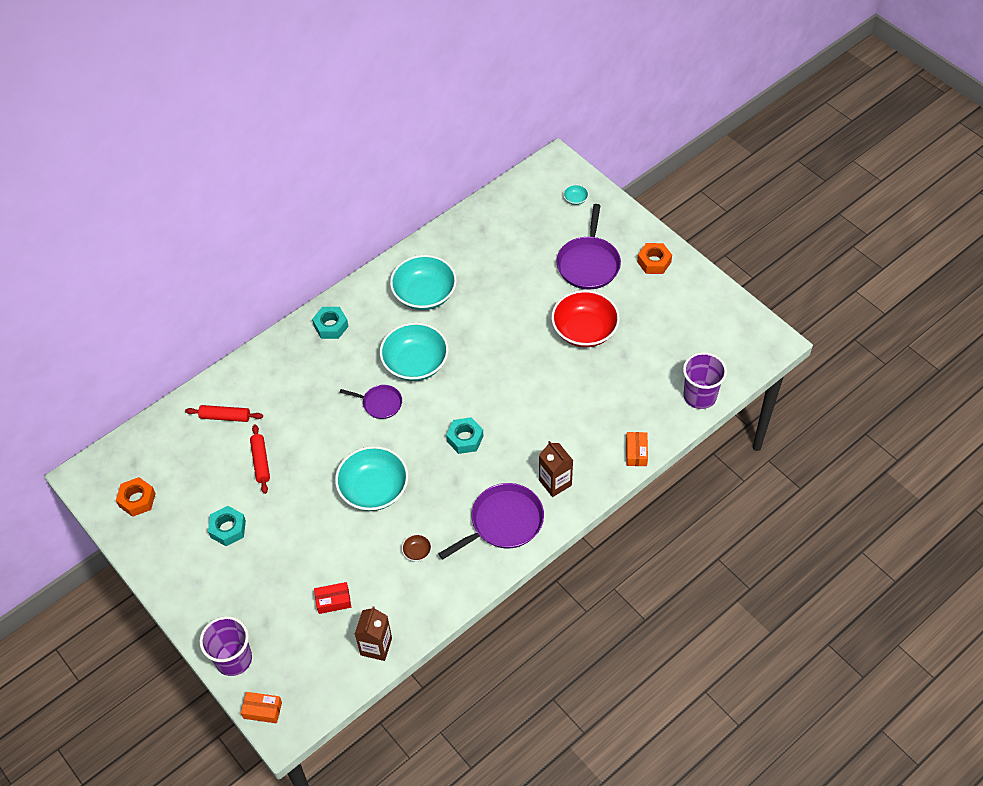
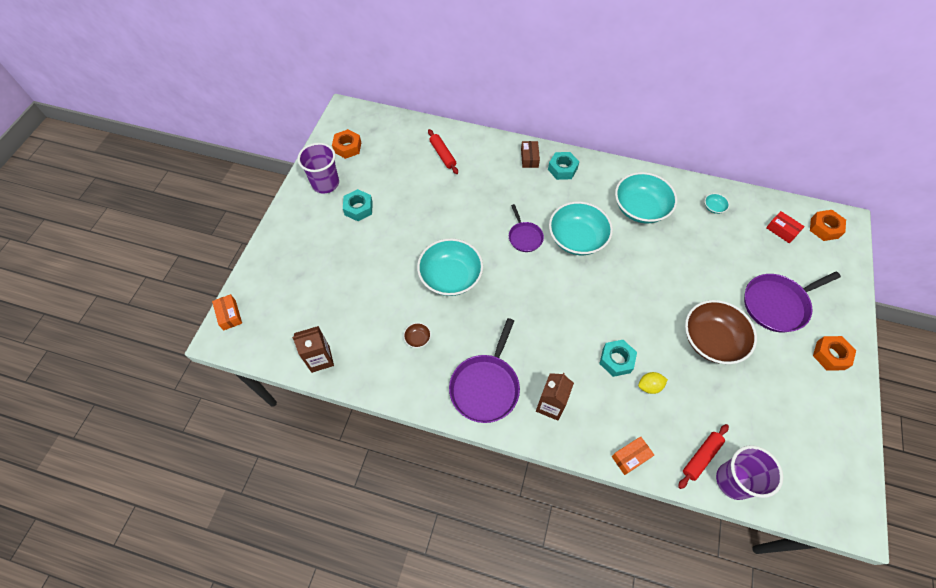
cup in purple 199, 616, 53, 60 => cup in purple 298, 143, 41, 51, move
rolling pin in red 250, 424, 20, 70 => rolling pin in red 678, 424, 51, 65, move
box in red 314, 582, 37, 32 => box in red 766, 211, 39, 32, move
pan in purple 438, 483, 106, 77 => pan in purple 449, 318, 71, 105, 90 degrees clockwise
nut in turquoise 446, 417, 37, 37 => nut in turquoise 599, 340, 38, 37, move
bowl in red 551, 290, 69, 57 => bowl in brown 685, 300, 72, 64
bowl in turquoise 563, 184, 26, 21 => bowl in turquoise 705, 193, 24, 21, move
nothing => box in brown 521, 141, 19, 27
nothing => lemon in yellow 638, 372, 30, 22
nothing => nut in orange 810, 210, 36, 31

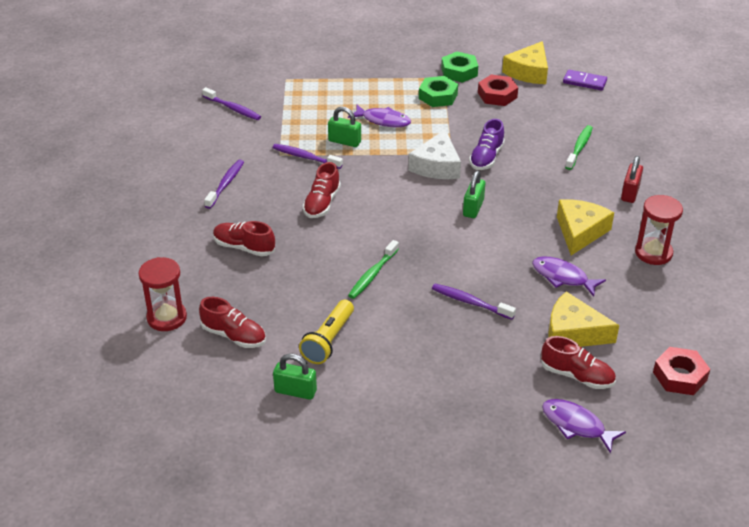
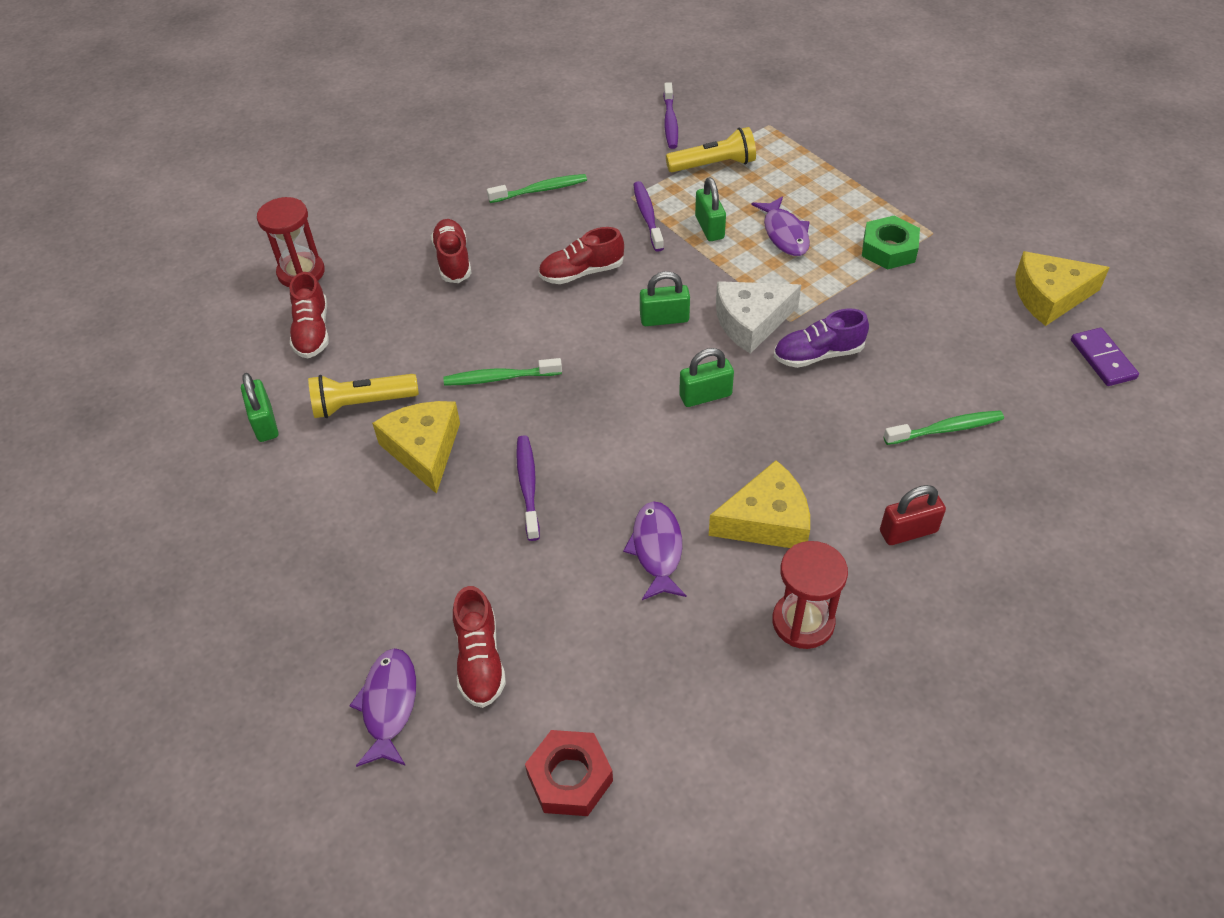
toothbrush in purple 204, 160, 40, 49 => toothbrush in green 487, 174, 100, 29
nut in green 441, 52, 37, 31 => nothing
nut in red 478, 75, 40, 31 => nothing
cheese in yellow 548, 291, 71, 56 => cheese in yellow 372, 401, 88, 93, move
nothing => padlock in green 640, 271, 50, 55
nothing => flashlight in yellow 666, 127, 90, 45

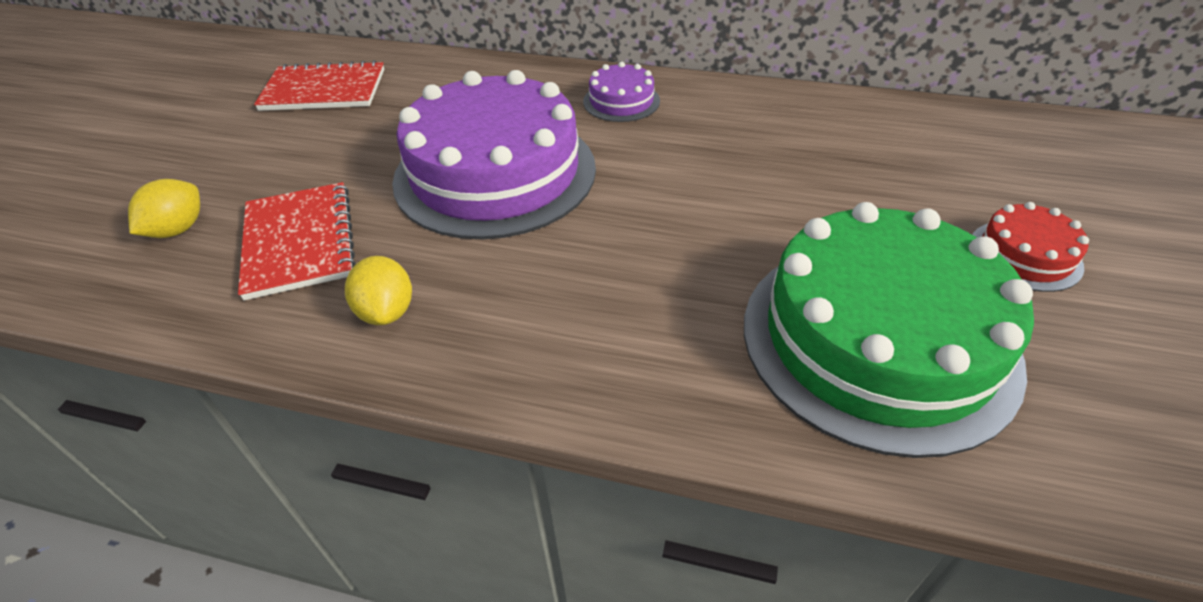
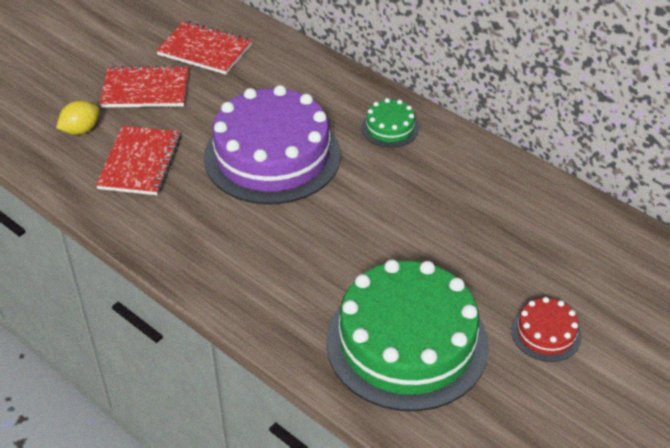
lemon in yellow 345, 256, 67, 69 => nothing
cake in purple 583, 62, 77, 60 => cake in green 361, 98, 58, 50
nothing => notebook in red 100, 65, 89, 43

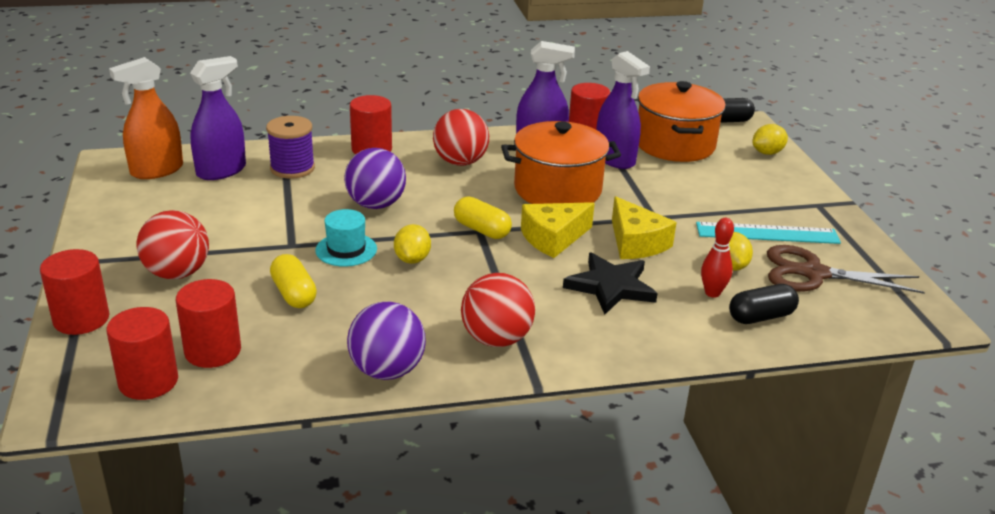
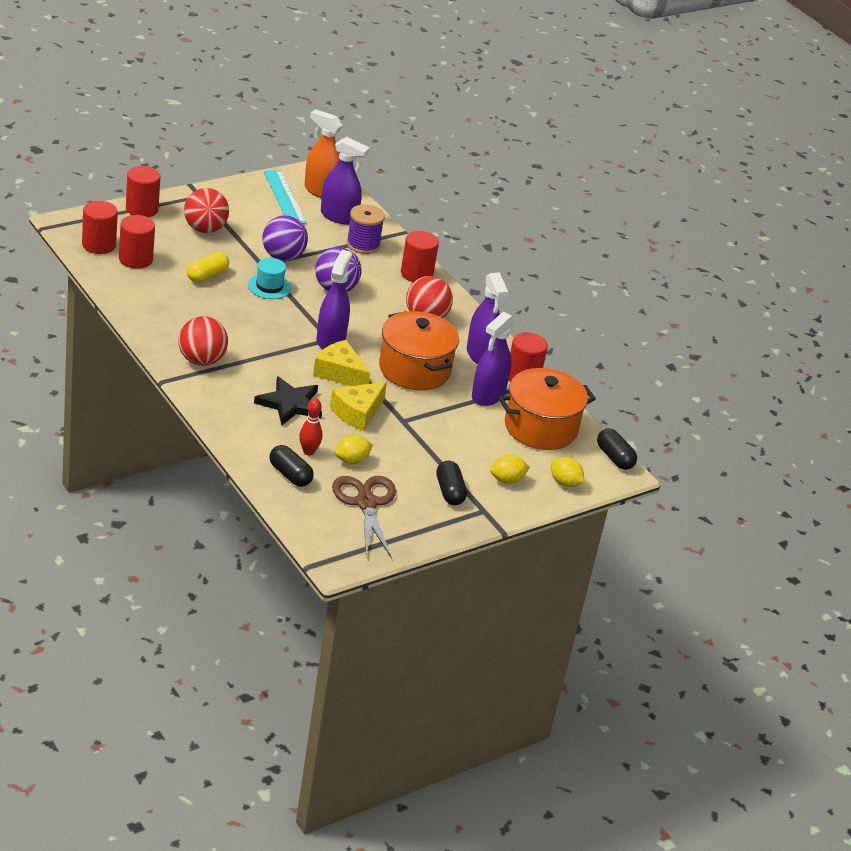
ball in purple 347, 302, 79, 78 => ball in purple 262, 216, 46, 45, move
lemon in yellow 394, 224, 37, 40 => lemon in yellow 490, 455, 40, 29, move
capsule in yellow 454, 197, 58, 42 => spray bottle in purple 316, 250, 36, 99
ruler in turquoise 696, 222, 145, 22 => ruler in turquoise 264, 170, 43, 54, move
nothing => capsule in black 436, 461, 31, 44

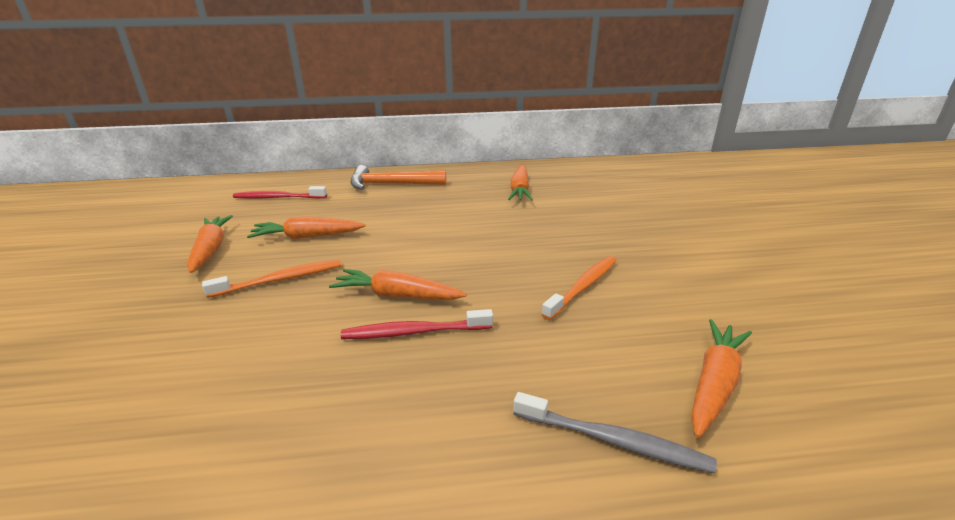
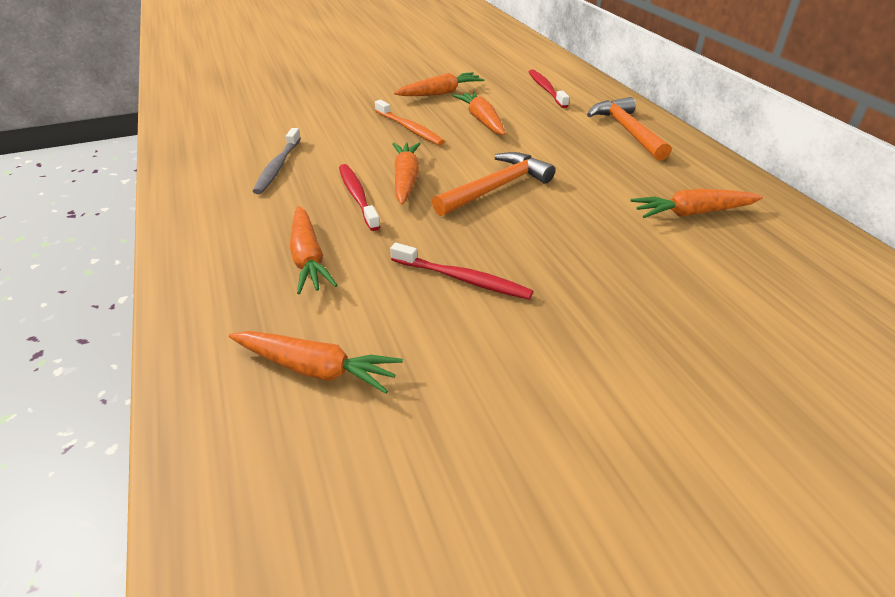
toothbrush in grey 513, 392, 204, 82 => toothbrush in grey 252, 128, 49, 66, move
toothbrush in orange 541, 256, 76, 64 => toothbrush in red 390, 243, 143, 56
nothing => carrot in orange 290, 206, 48, 88
nothing => hammer in orange 432, 152, 123, 64

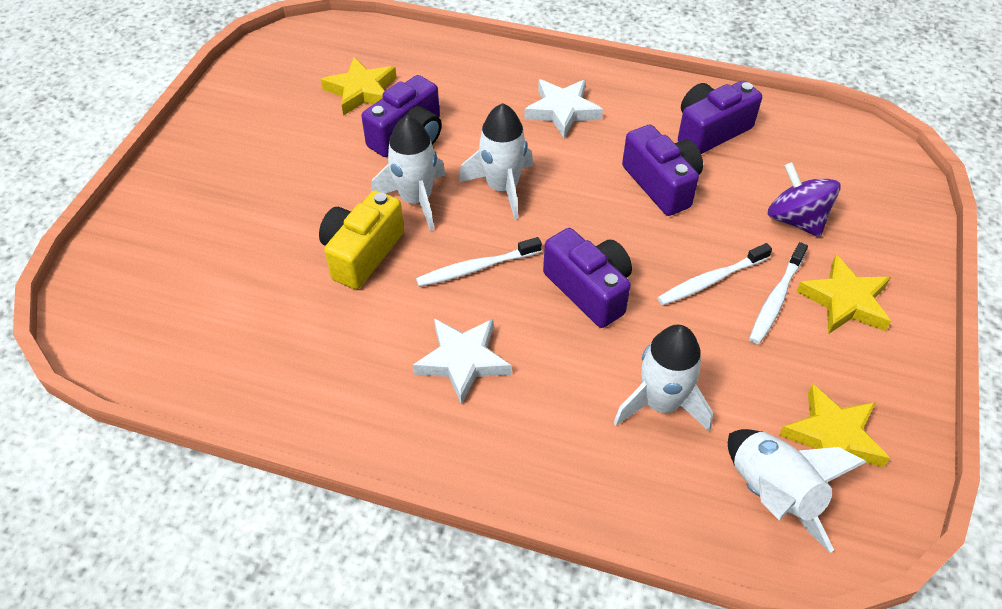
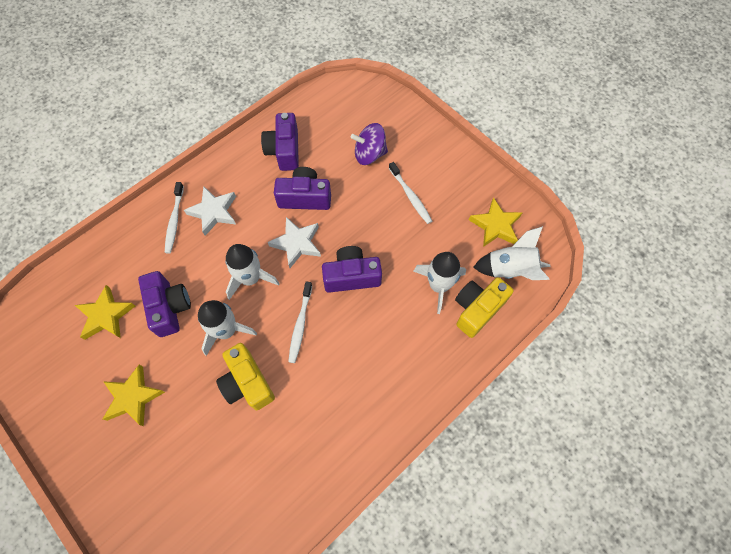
star in white 413, 319, 98, 86 => star in white 268, 217, 53, 51, move
toothbrush in white 657, 243, 115, 62 => toothbrush in white 165, 182, 19, 72, move
star in yellow 796, 255, 95, 79 => star in yellow 103, 365, 62, 61, move
nothing => camera in yellow 455, 277, 59, 61

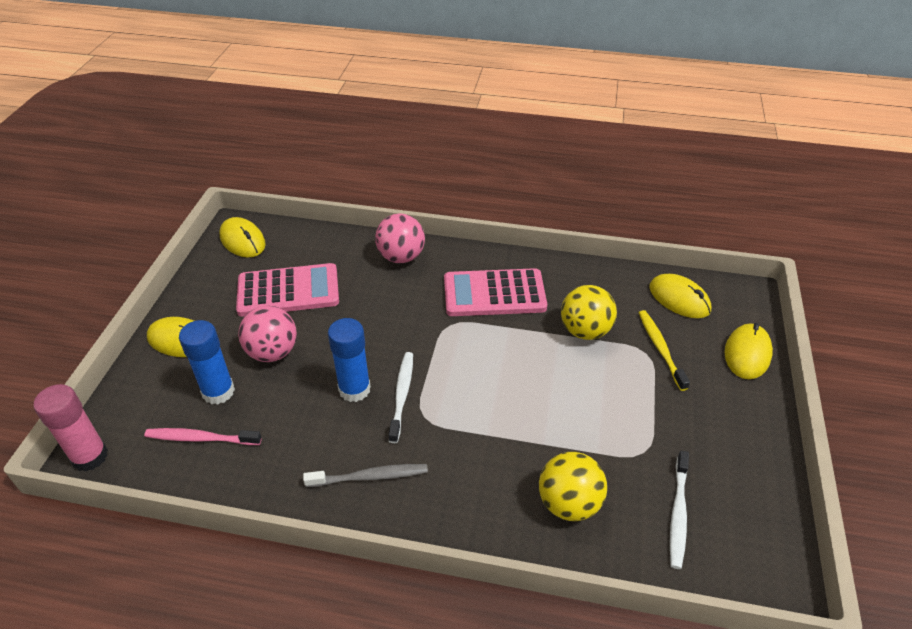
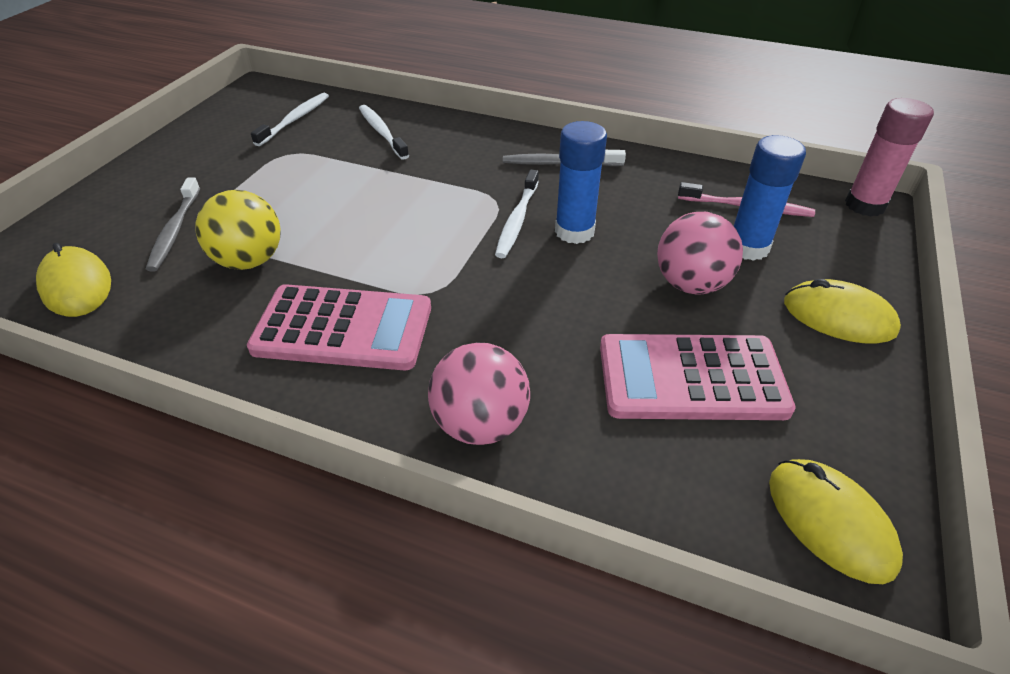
ball in yellow 539, 452, 68, 69 => toothbrush in white 359, 105, 50, 55
toothbrush in yellow 639, 310, 51, 81 => toothbrush in grey 146, 177, 54, 95
mouse in yellow 725, 323, 48, 56 => nothing

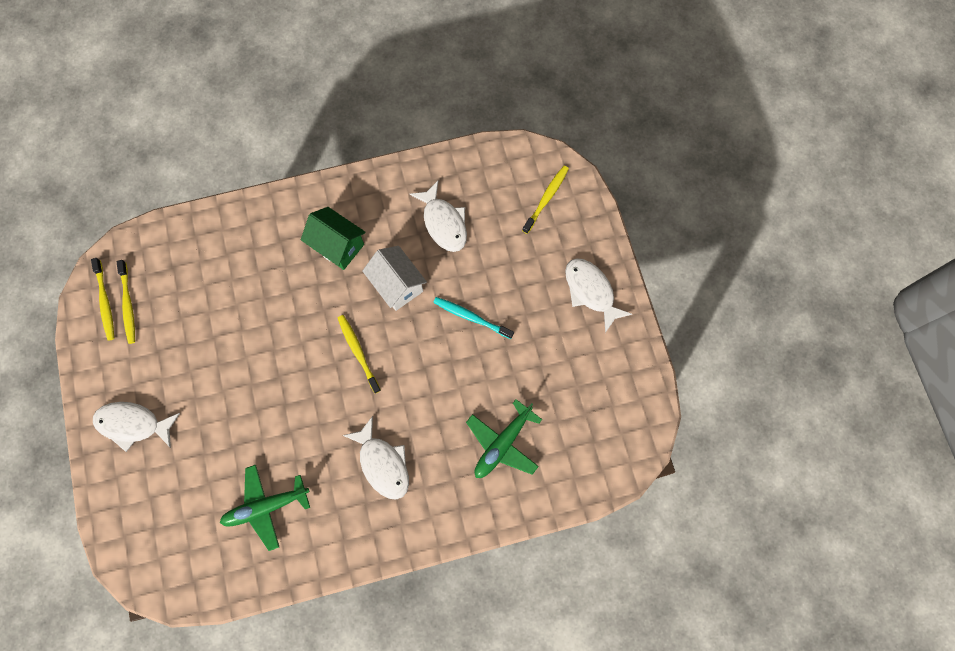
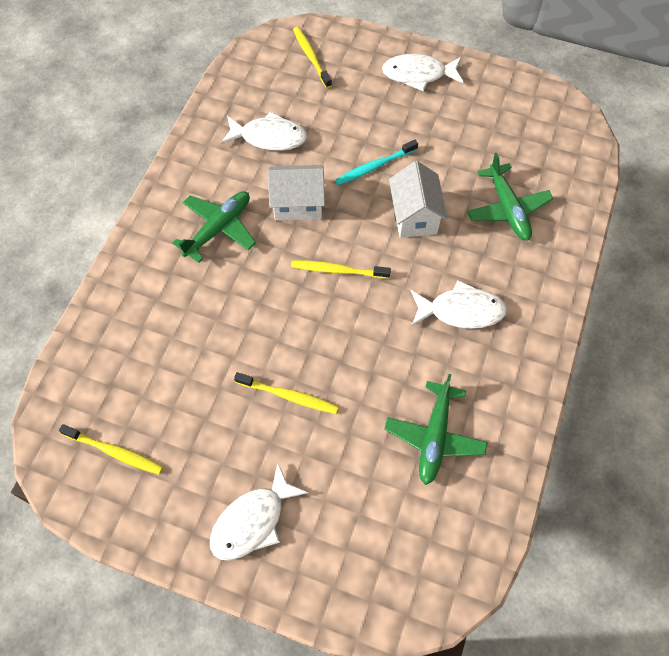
toothbrush in yellow 91, 258, 23, 83 => toothbrush in yellow 234, 372, 105, 42, move
house in green 301, 207, 65, 63 => plane in green 172, 191, 84, 72
nothing => house in white 389, 161, 59, 77

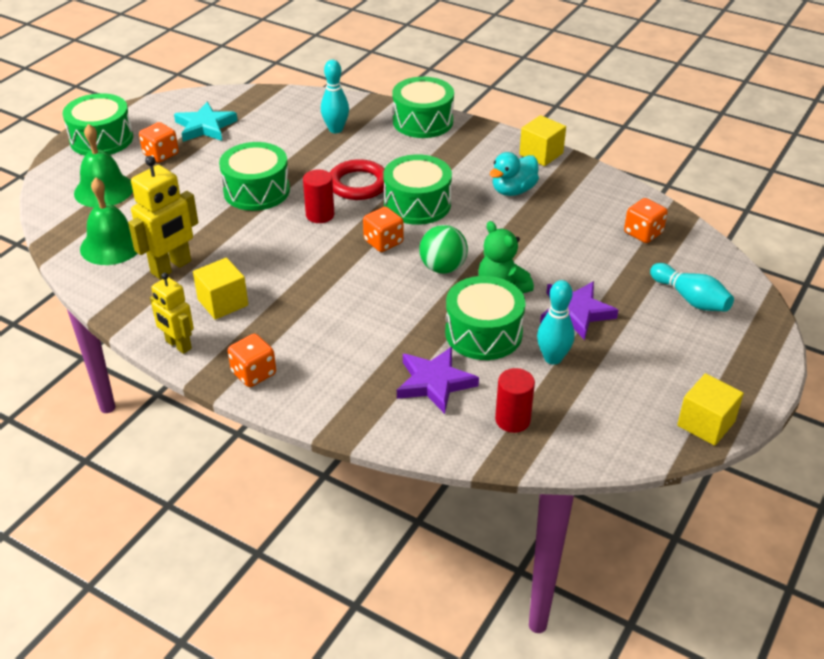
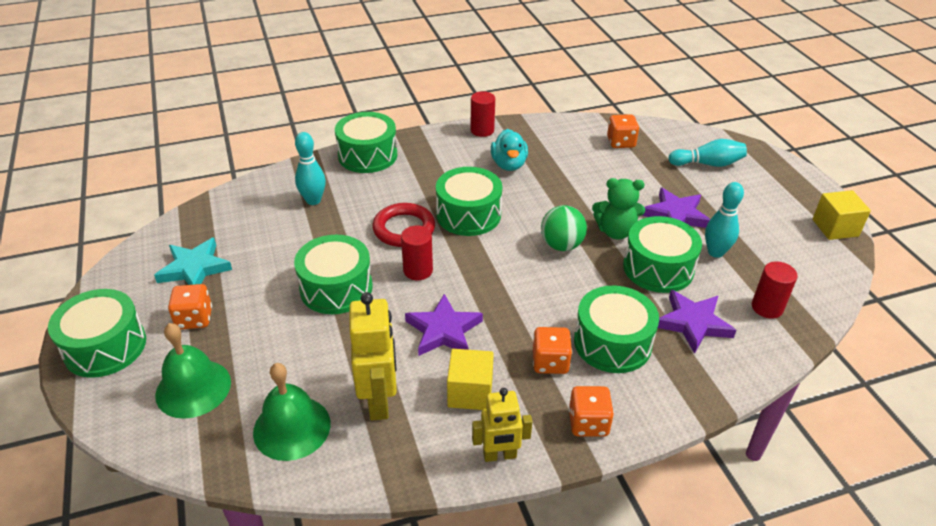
dice in orange 363, 207, 41, 45 => dice in orange 533, 327, 39, 47, move
cube in yellow 519, 115, 47, 51 => cylinder in red 471, 91, 24, 46
nothing => star in purple 405, 294, 78, 62
nothing => drum in green 574, 286, 85, 87

